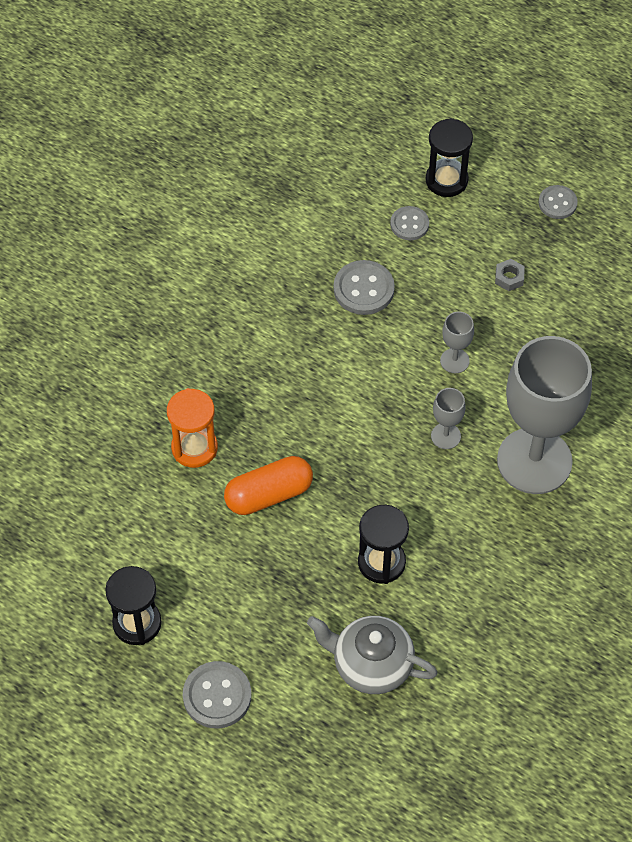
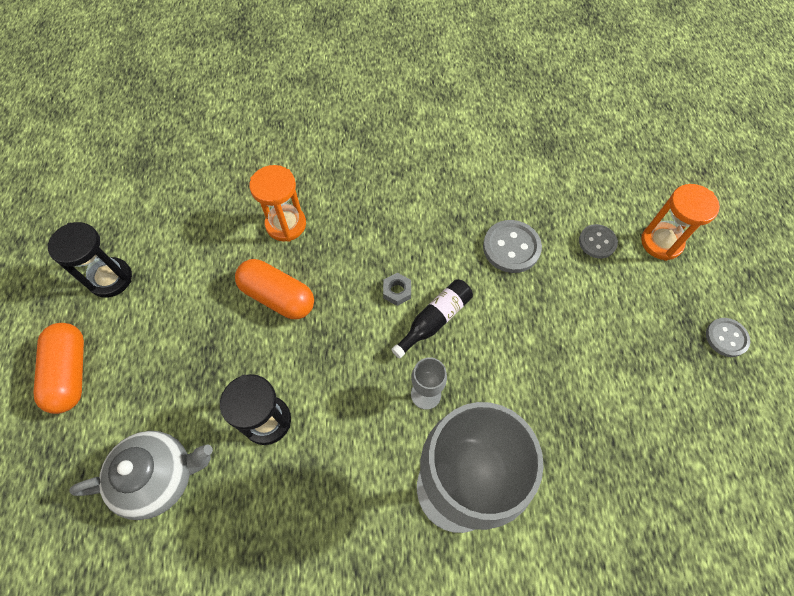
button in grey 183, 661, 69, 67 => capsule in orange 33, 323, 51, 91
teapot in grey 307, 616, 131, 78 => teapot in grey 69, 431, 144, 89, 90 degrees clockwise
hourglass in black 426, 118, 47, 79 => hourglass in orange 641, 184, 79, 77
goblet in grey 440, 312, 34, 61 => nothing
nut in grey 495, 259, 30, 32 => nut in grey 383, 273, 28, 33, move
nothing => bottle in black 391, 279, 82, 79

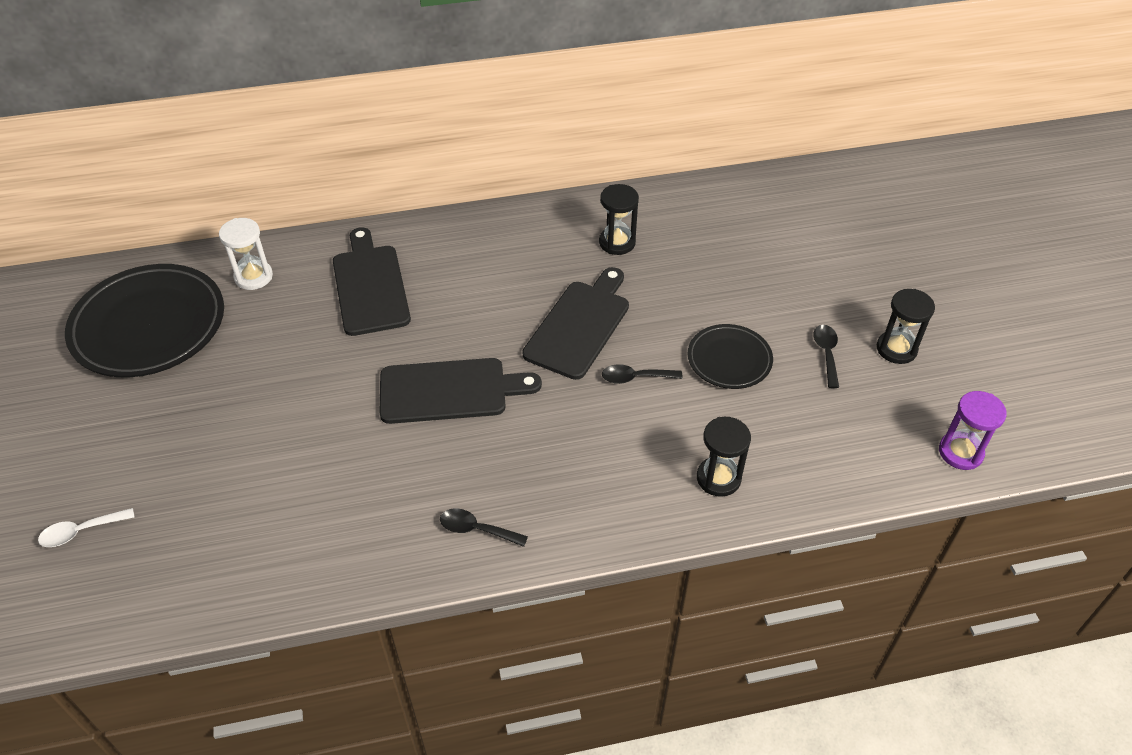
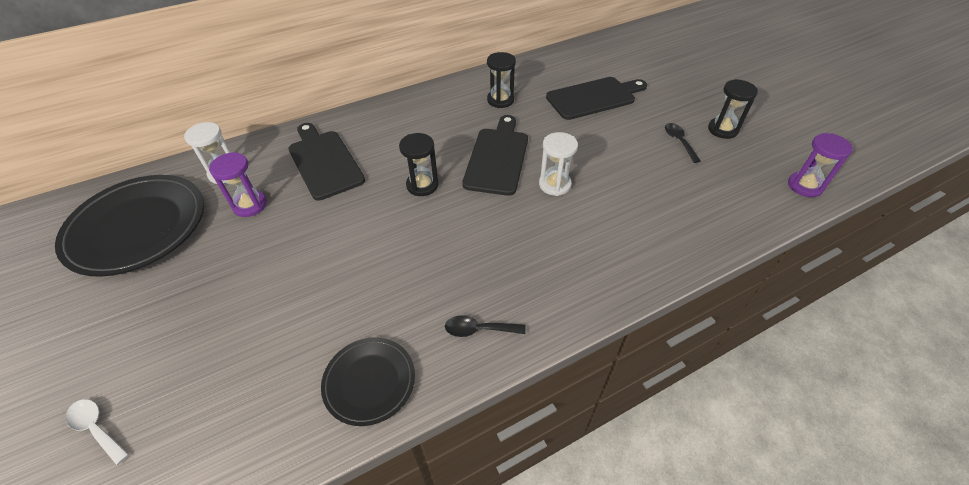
spoon in white 38, 508, 96, 39 => spoon in white 66, 399, 63, 66, 75 degrees clockwise
cutting board in black 380, 358, 162, 66 => cutting board in black 546, 77, 101, 43, move
spoon in black 602, 364, 81, 20 => hourglass in white 539, 132, 39, 64
plate in black 688, 324, 85, 65 => plate in black 321, 338, 94, 88, move
hourglass in black 697, 417, 54, 80 => hourglass in black 399, 133, 40, 63, move
nothing => hourglass in purple 209, 152, 58, 65

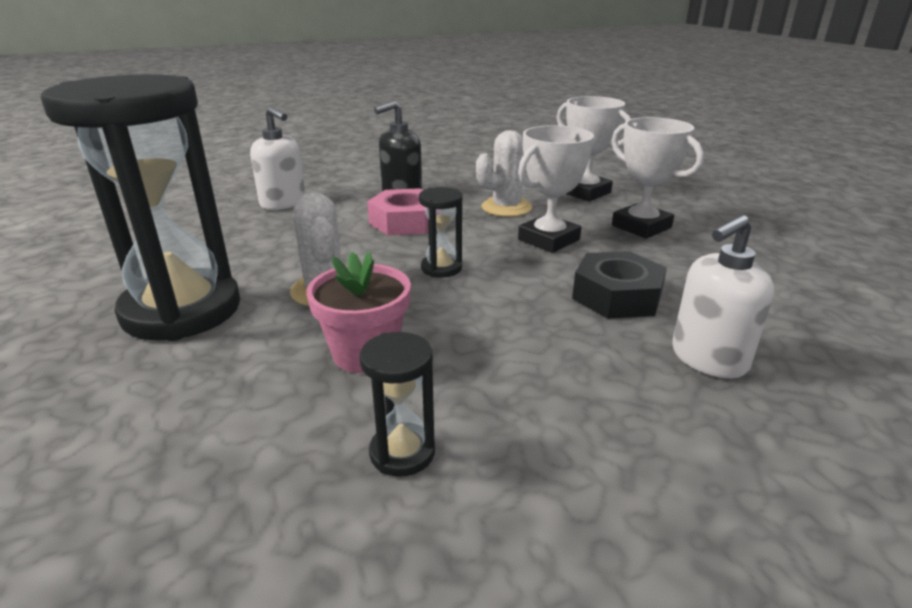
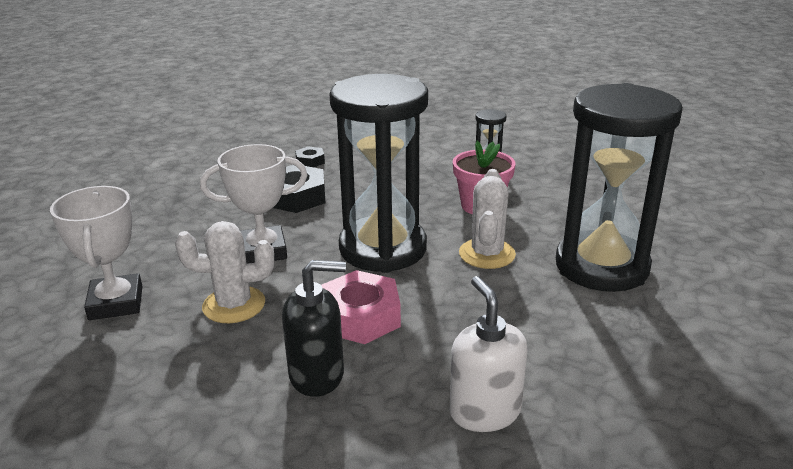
hourglass in black 419, 187, 43, 91 => hourglass in black 329, 74, 99, 199, x2.42
trophy in white 611, 117, 93, 122 => nothing
soap dispenser in white 672, 215, 102, 163 => nut in black 295, 146, 30, 21

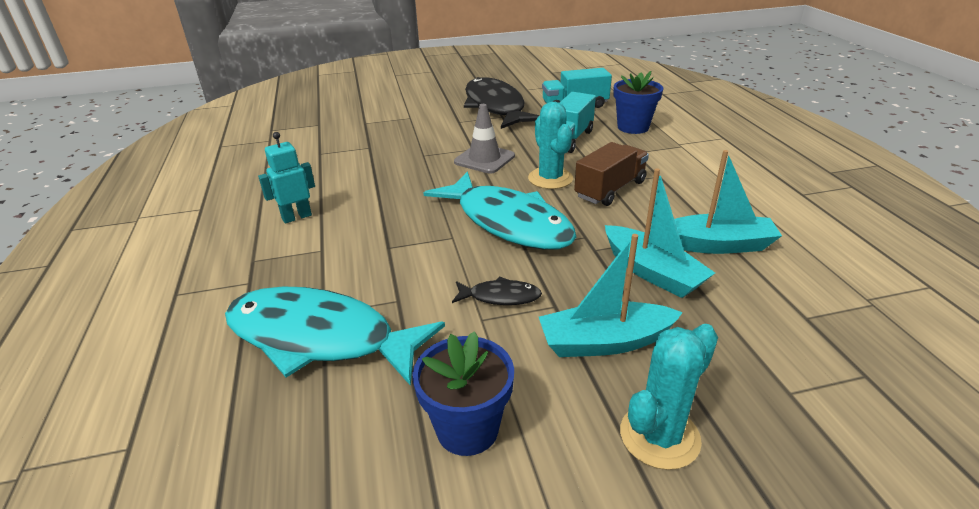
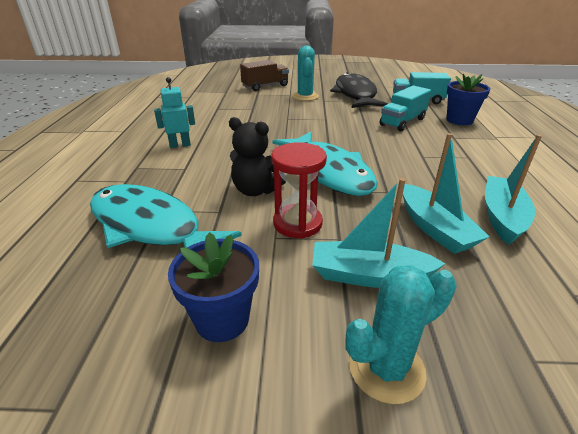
fish in black 452, 276, 90, 29 => hourglass in red 271, 142, 56, 97
traffic cone in grey 454, 104, 61, 70 => nothing
cactus in turquoise 528, 102, 45, 87 => cactus in turquoise 292, 46, 27, 55, move
truck in brown 574, 142, 75, 64 => truck in brown 240, 60, 49, 31, move
boat in turquoise 674, 150, 108, 104 => boat in turquoise 485, 134, 57, 111, 90 degrees counterclockwise
nothing => teddy bear in black 229, 117, 57, 79

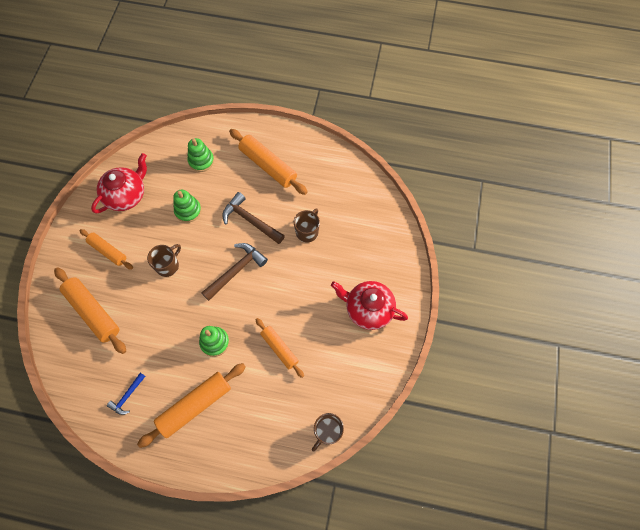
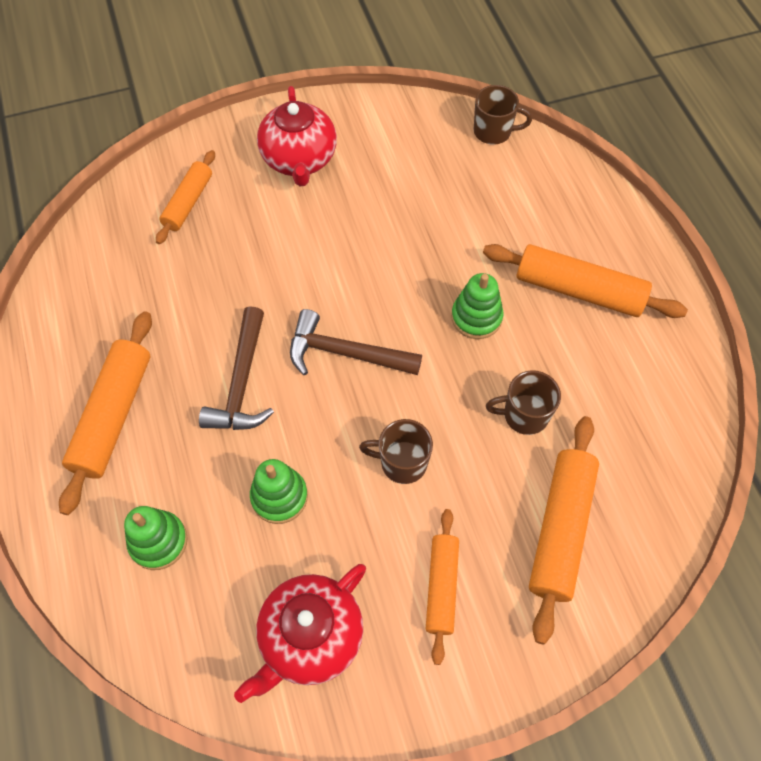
teapot in red 91, 153, 56, 60 => teapot in red 234, 564, 132, 139, 60 degrees counterclockwise
hammer in blue 107, 373, 39, 42 => nothing
rolling pin in orange 256, 318, 48, 60 => rolling pin in orange 156, 150, 59, 94, move
mug in brown 294, 208, 26, 35 => mug in brown 486, 370, 75, 65, move

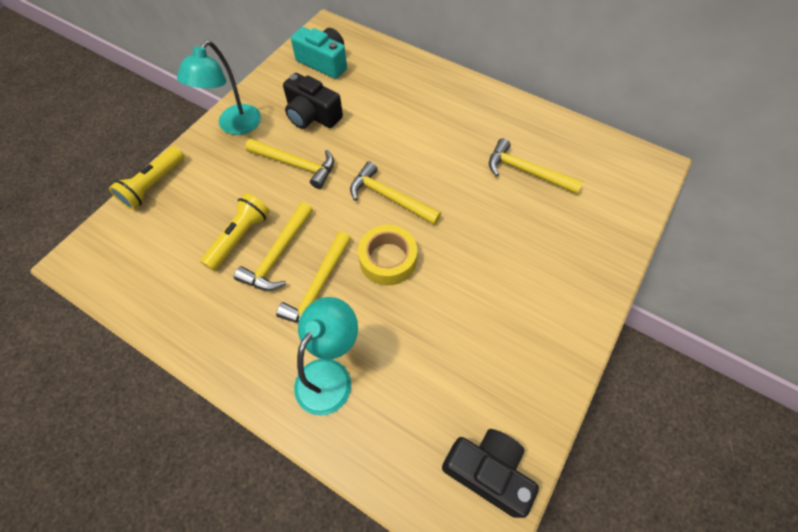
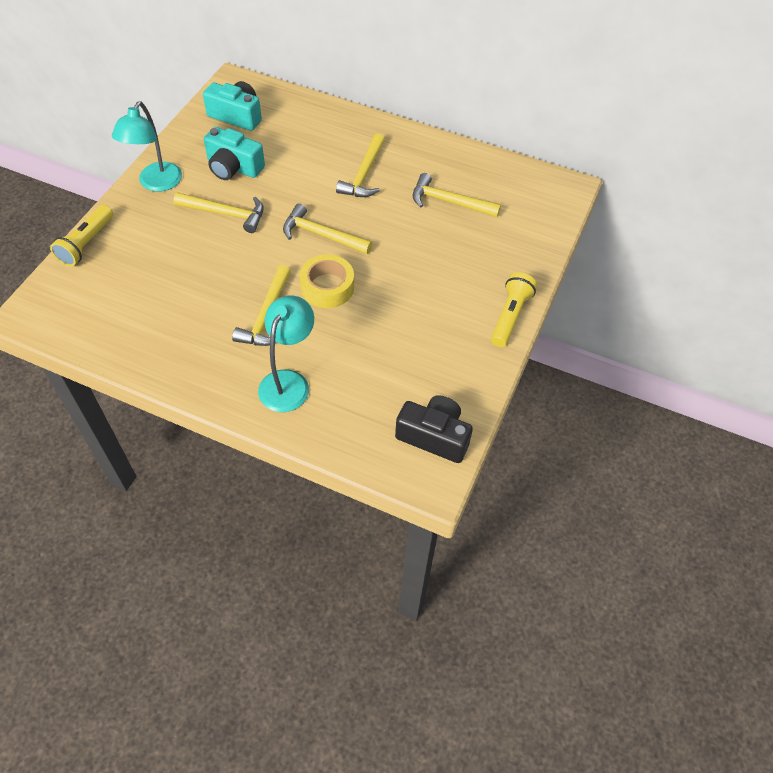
flashlight in yellow 200, 193, 70, 78 => flashlight in yellow 491, 272, 46, 75, move
hammer in yellow 234, 202, 79, 89 => hammer in yellow 336, 133, 49, 64, move
camera in black 283, 73, 60, 56 => camera in turquoise 204, 127, 61, 53

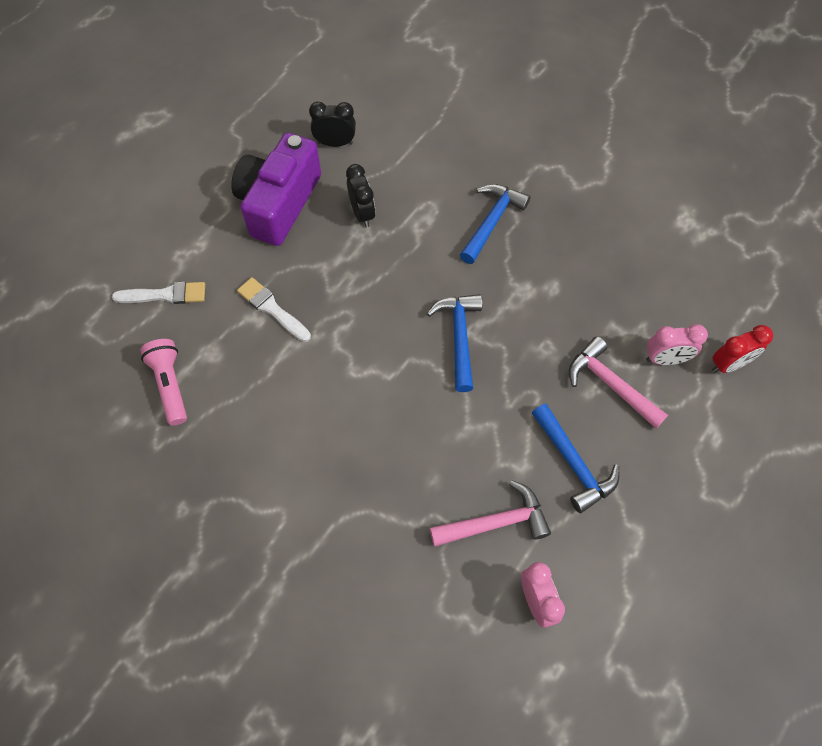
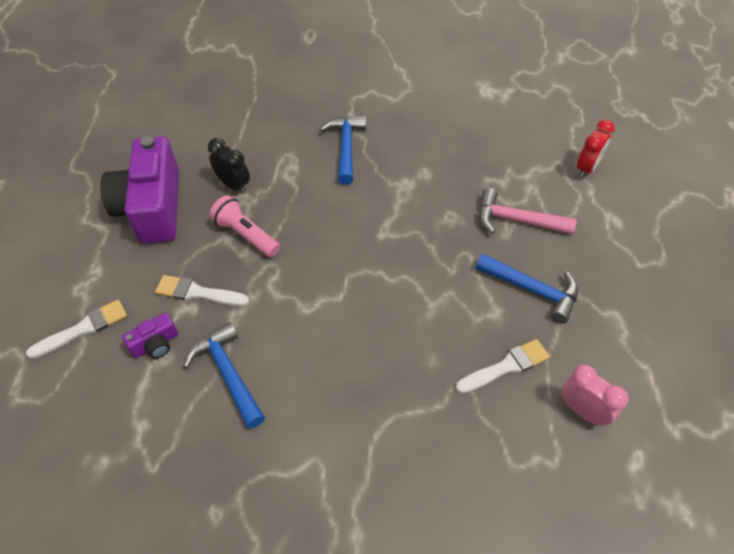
flashlight in pink 140, 339, 47, 87 => flashlight in pink 209, 195, 71, 62, move
clock in black 309, 102, 47, 45 => nothing
hammer in blue 427, 294, 55, 98 => hammer in blue 183, 322, 82, 107, move
hammer in pink 430, 480, 121, 67 => brush in white 456, 339, 94, 55
clock in pink 646, 324, 62, 41 => nothing
nothing => camera in purple 122, 313, 56, 46

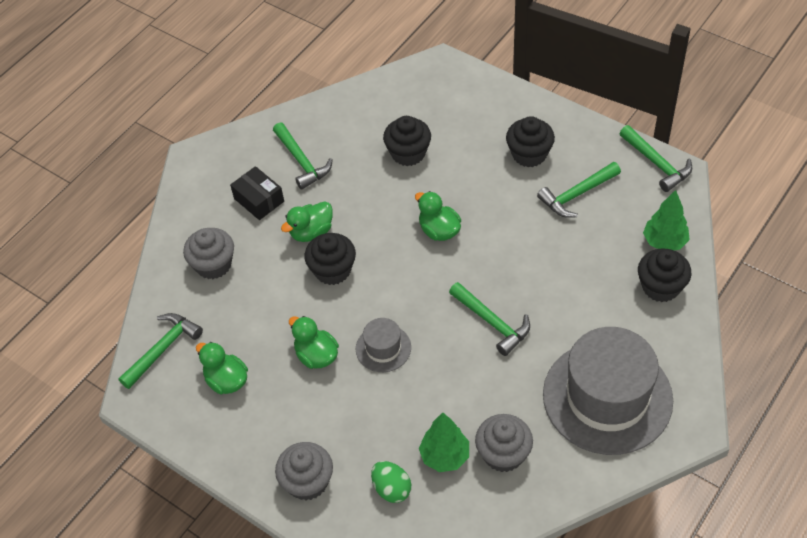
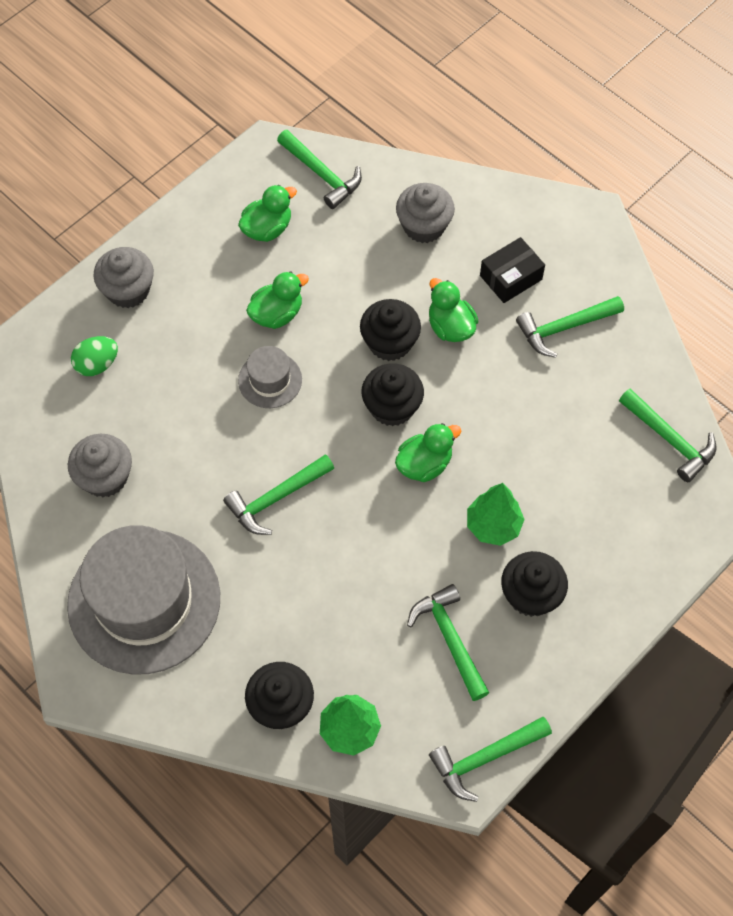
cupcake in black 383, 116, 48, 50 => cupcake in black 362, 363, 62, 63, move
tree in green 419, 412, 50, 60 => tree in green 467, 483, 58, 63, move
nothing => hammer in green 619, 388, 97, 94

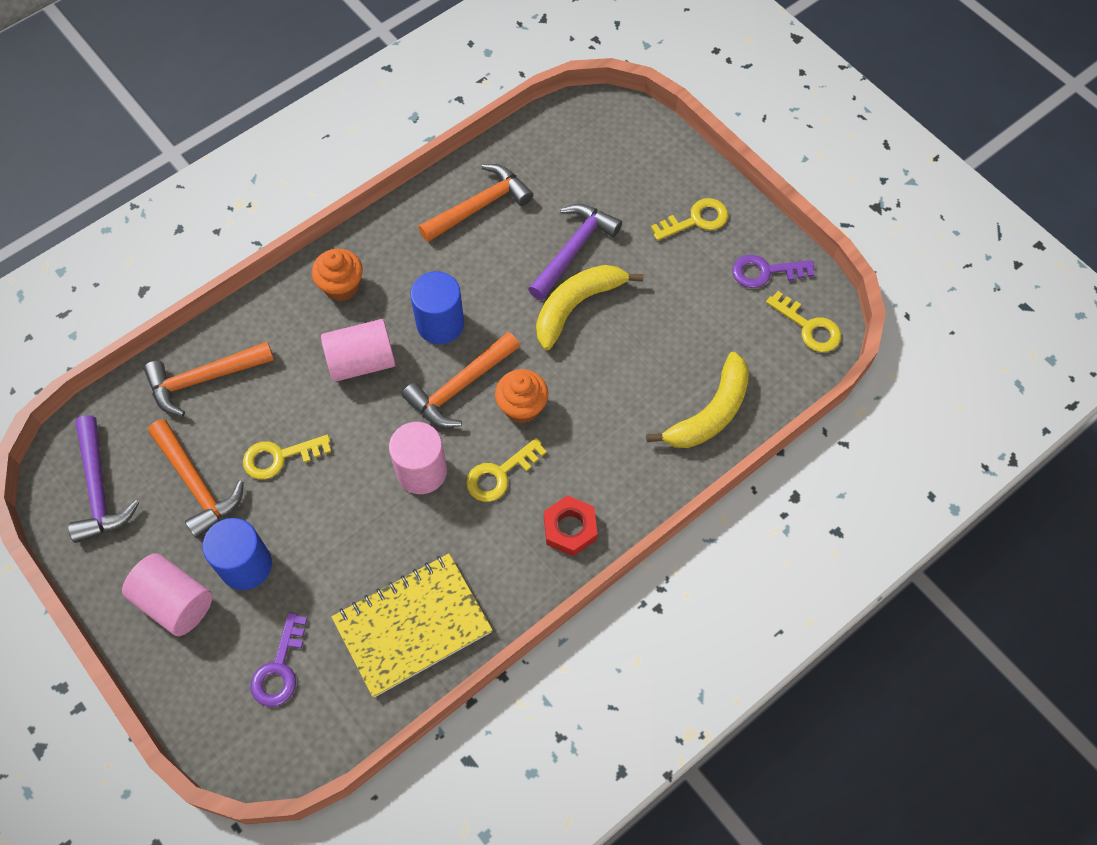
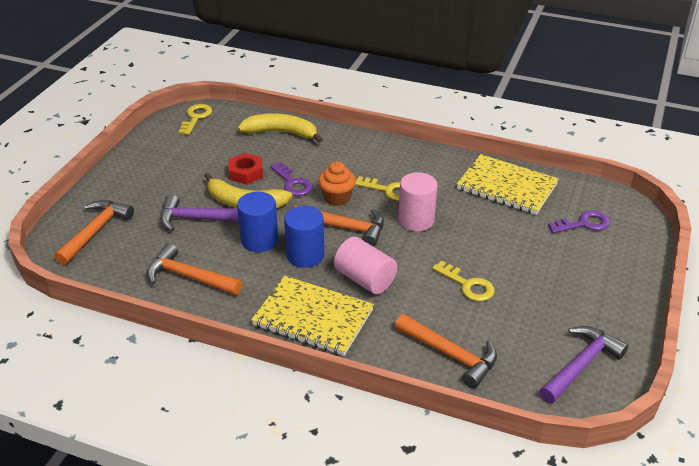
cylinder in pink 122, 553, 90, 83 => nothing
hammer in orange 148, 419, 96, 119 => hammer in orange 54, 200, 80, 65, move
cylinder in blue 202, 518, 70, 72 => cylinder in blue 237, 192, 41, 60, move
cupcake in orange 312, 249, 51, 53 => notebook in yellow 251, 276, 123, 80
nut in red 544, 495, 53, 61 => nut in red 228, 153, 35, 32, move
key in yellow 651, 198, 77, 43 => nothing
key in purple 732, 255, 83, 33 => key in purple 270, 162, 42, 34, move

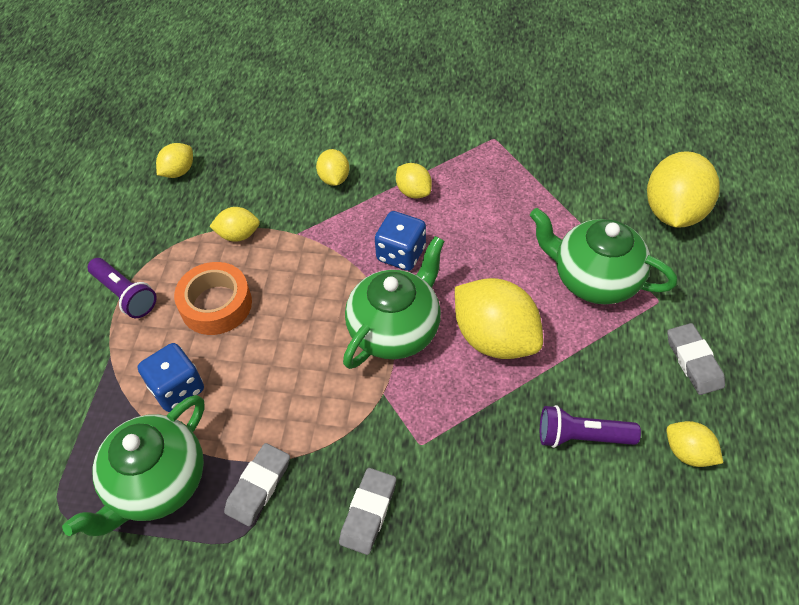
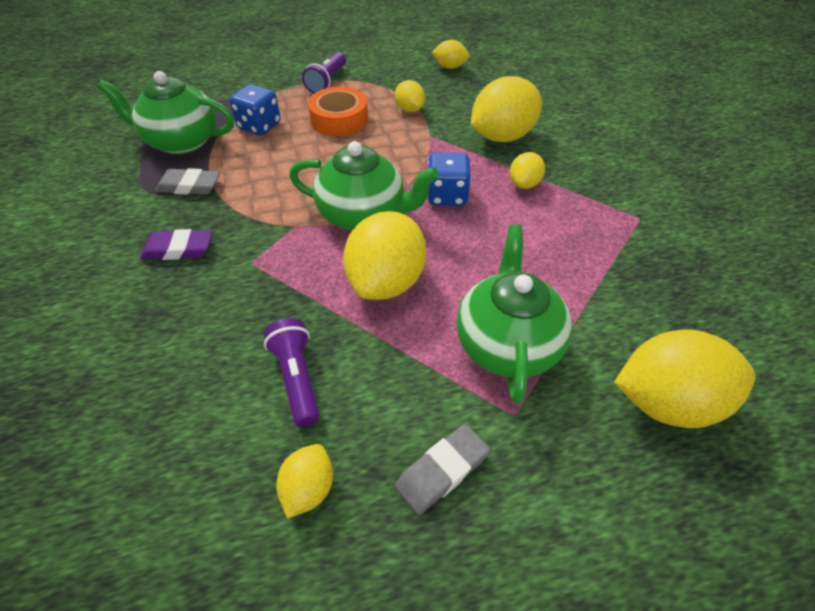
lemon in yellow 316, 149, 33, 37 => lemon in yellow 471, 76, 71, 66, x1.95
eraser in grey 339, 468, 57, 87 => eraser in purple 140, 229, 73, 31

